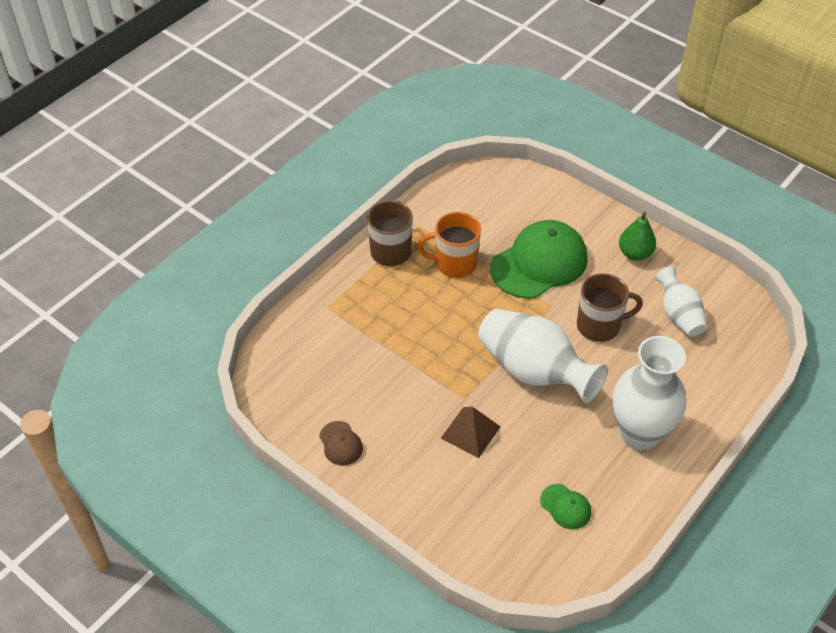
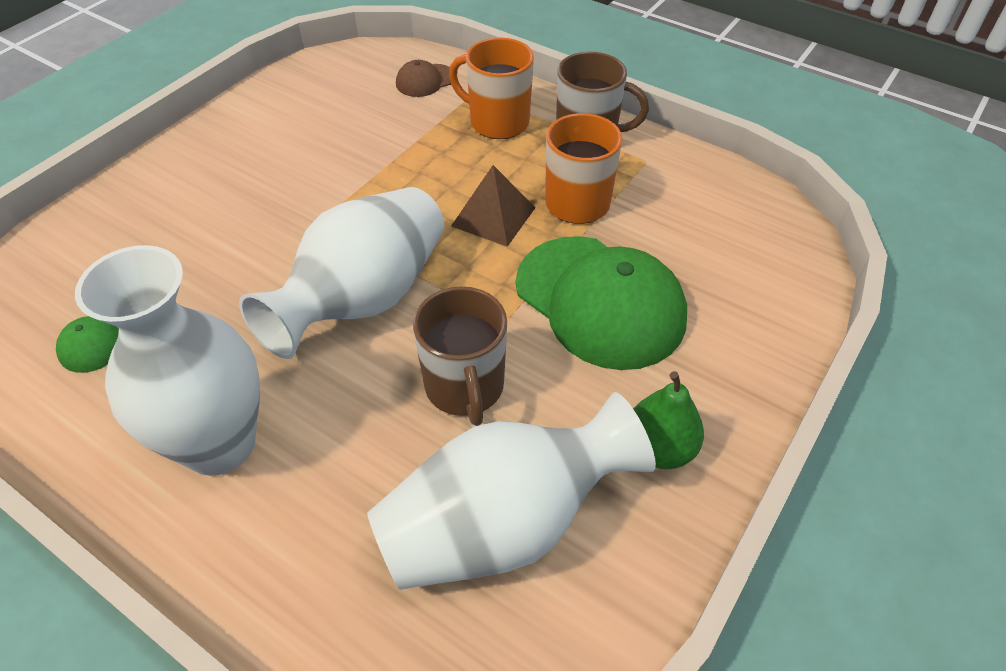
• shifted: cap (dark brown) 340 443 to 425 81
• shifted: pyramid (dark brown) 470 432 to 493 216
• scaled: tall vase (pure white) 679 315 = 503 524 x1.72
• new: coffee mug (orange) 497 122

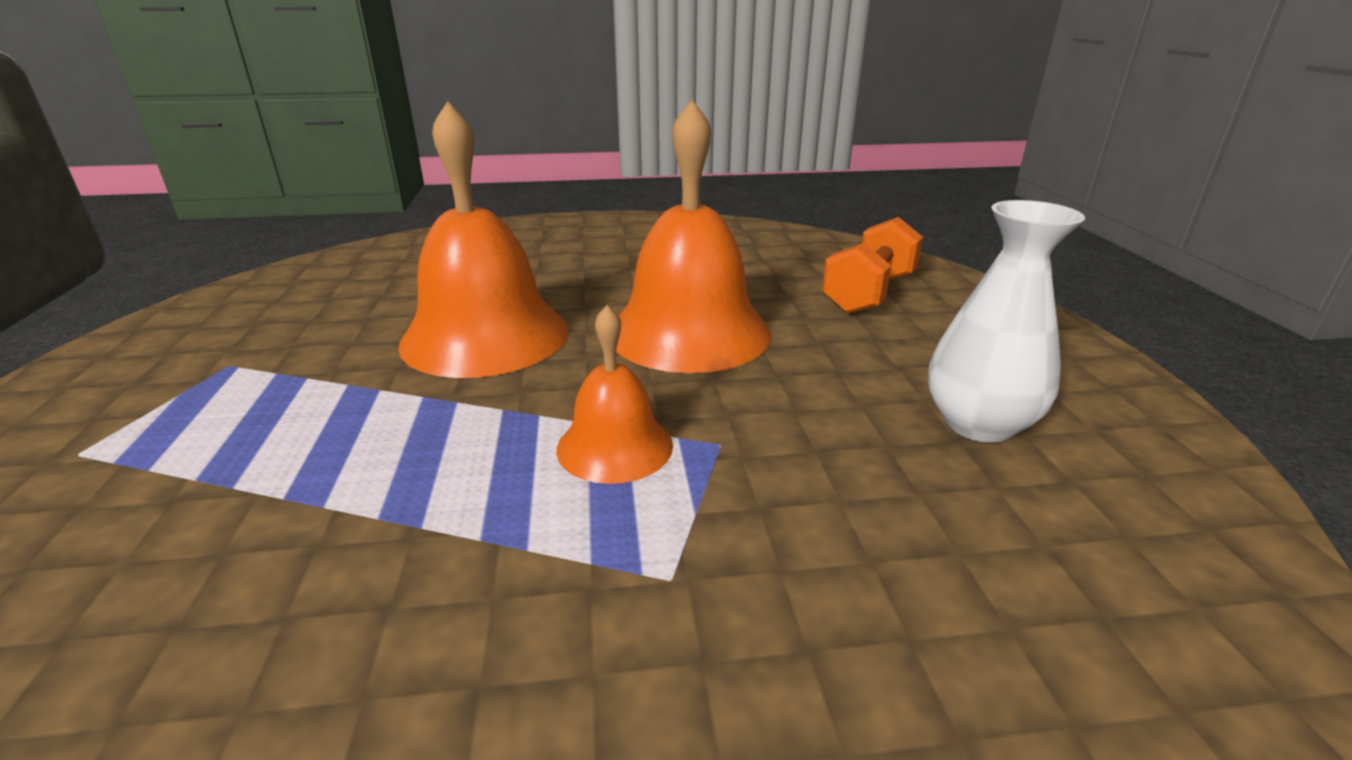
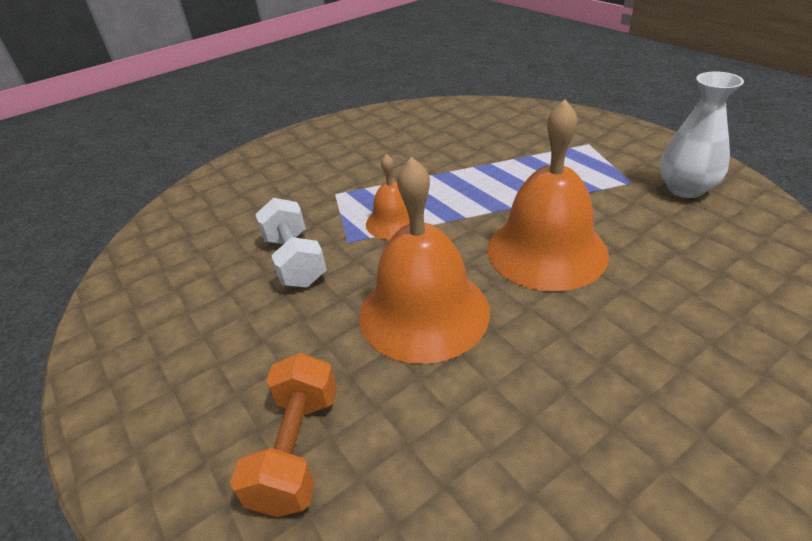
• shifted: tall vase (pure white) 978 423 to 685 188
• new: dumbbell (pure white) 295 261

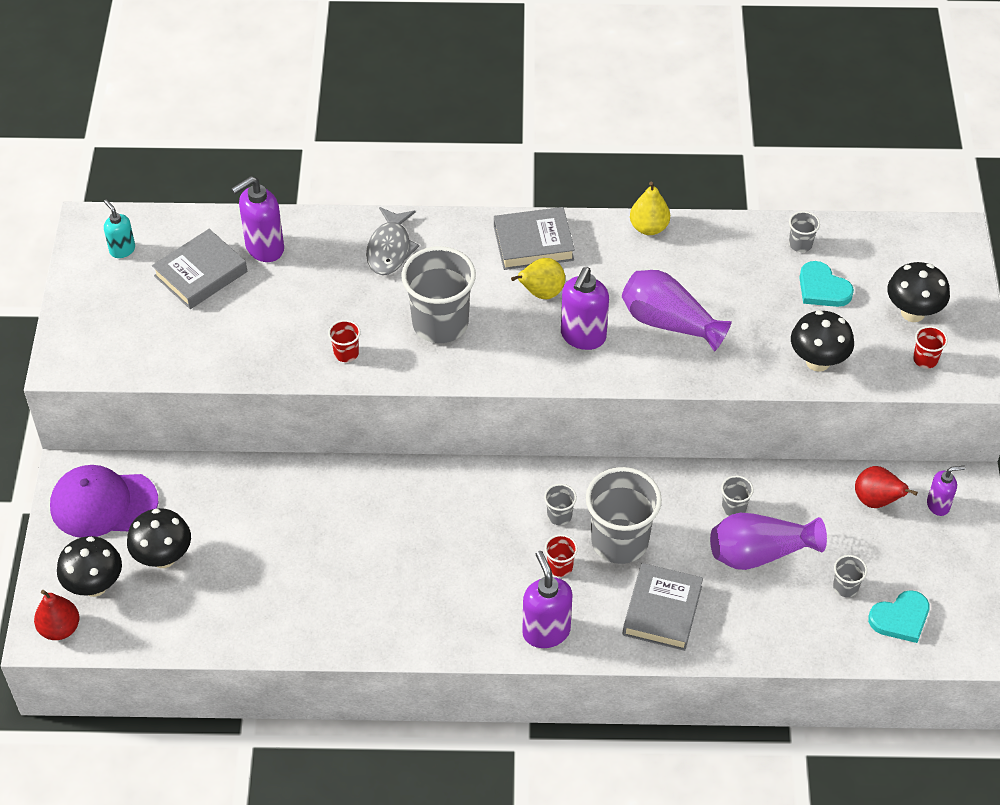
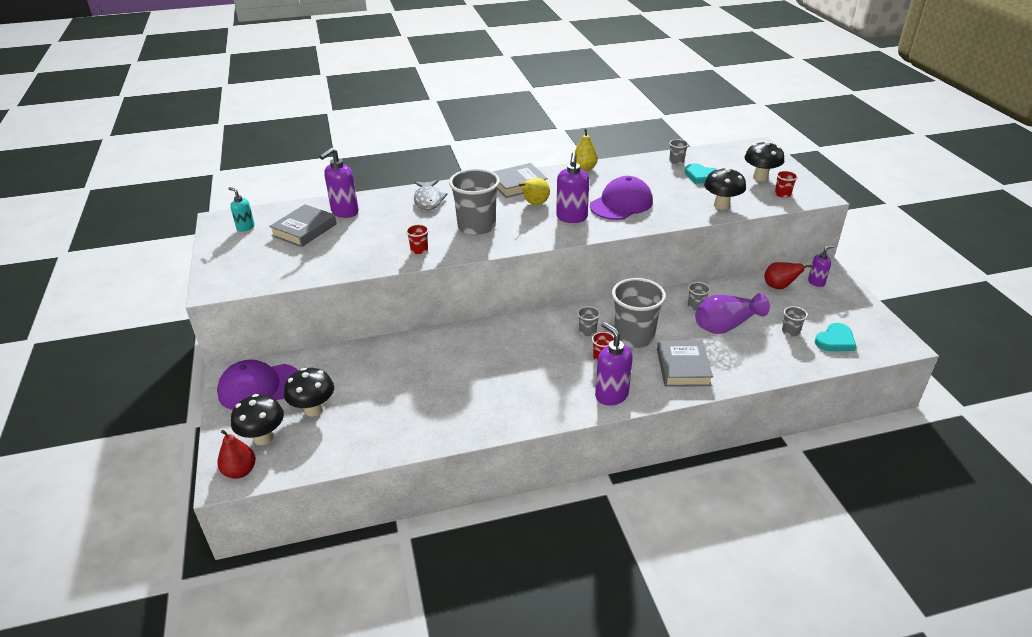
• swapped: tall vase (purple) 669 323 to cap (purple) 621 203

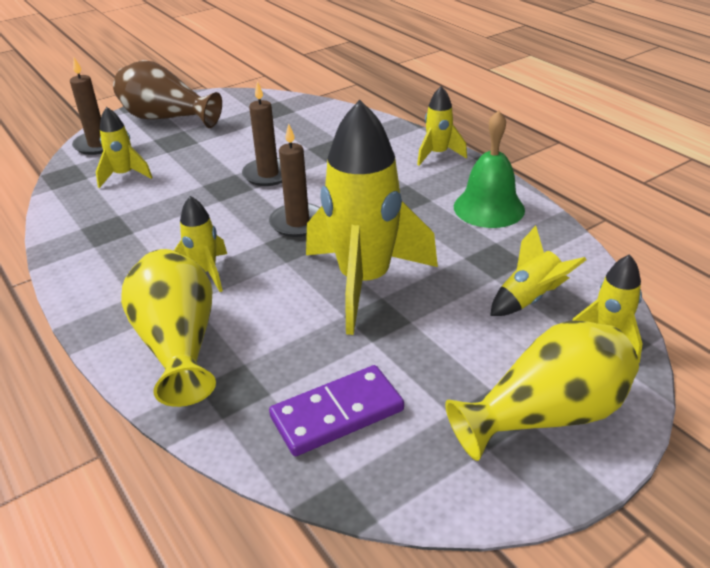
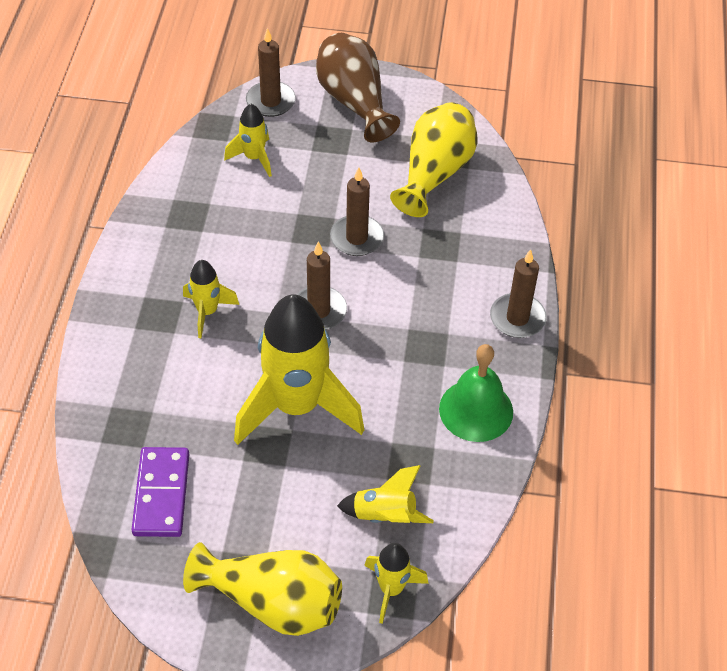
• shifted: tall vase (bright yellow) 178 345 to 434 173
• rotated: domino (purple) 337 413 = 161 494 75 degrees clockwise
• swapped: spaceship (bright yellow) 438 154 to candle (dark brown) 517 318

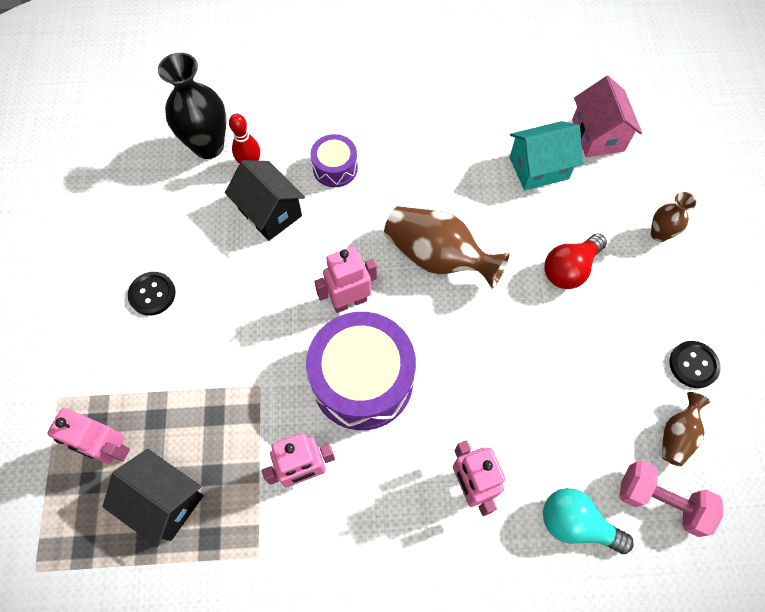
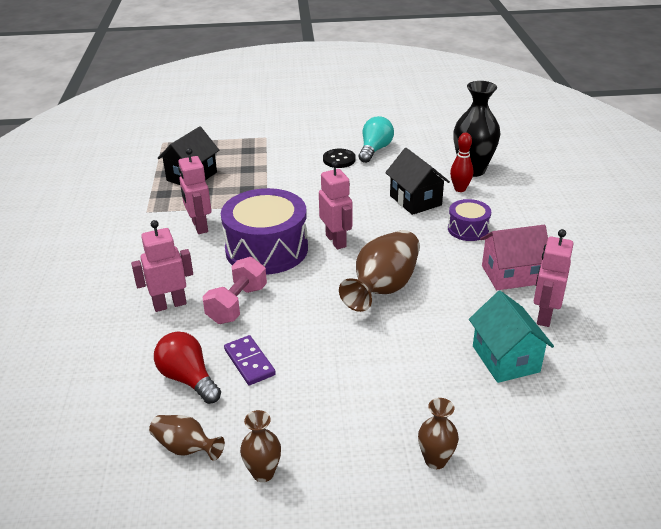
• shifted: robot (pink) 110 449 to 544 316
• rotated: toy house (ebony) 270 212 = 415 200 75 degrees counterclockwise
• shifted: bulb (teal) 576 524 to 375 150
• shifted: bulb (crimson) 569 269 to 188 379
• shifted: toy house (pink) 597 135 to 511 275
• shifted: dumbbell (pink) 661 501 to 237 304
• swapped: sewing button (ebony) 693 365 to tall vase (dark brown) 263 473
• new: domino (purple) 249 362

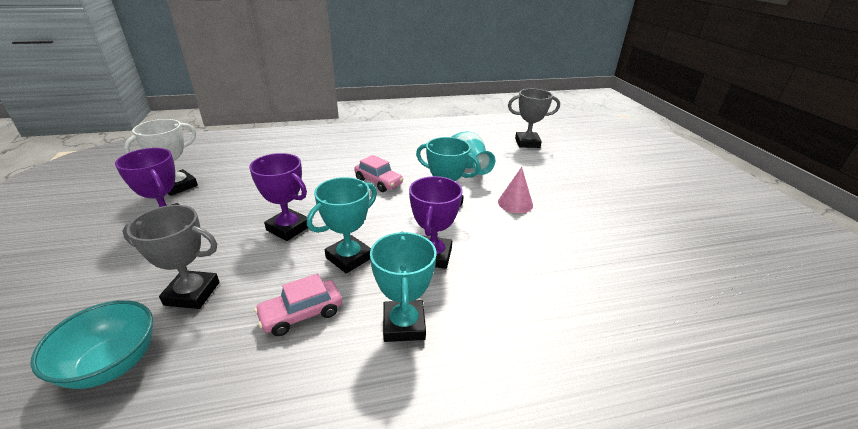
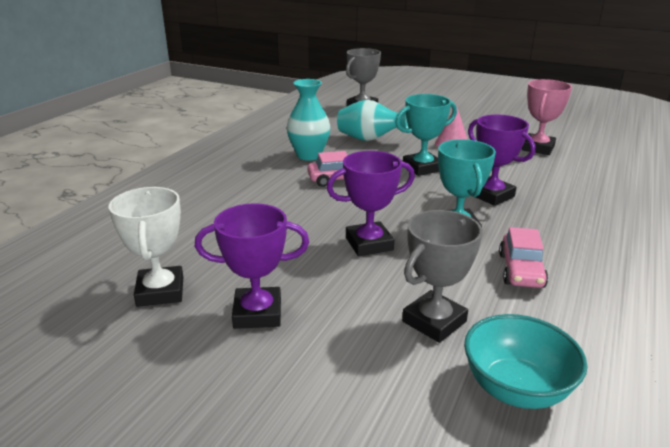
• gone: award cup (teal) 404 325
• new: tall vase (teal) 309 155
• new: award cup (pink) 538 148

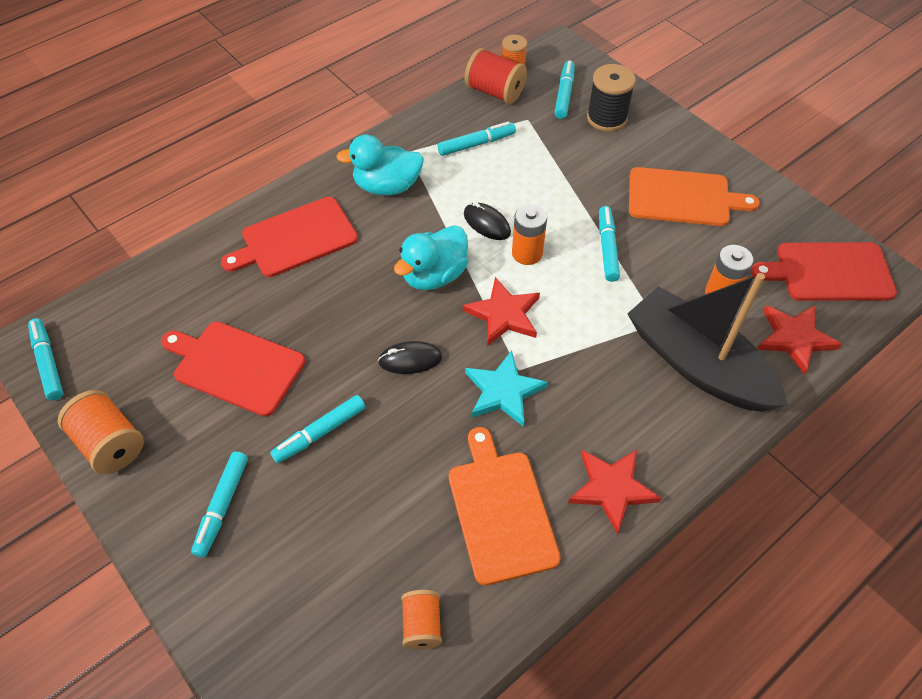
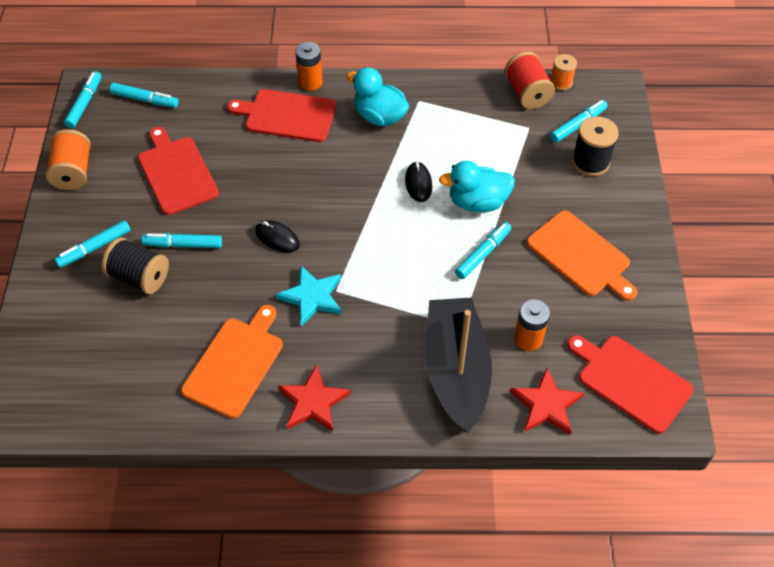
• shifted: rubber duck (teal) 434 275 to 477 202
• gone: bobbin (orange) 422 625
• shifted: marker (teal) 476 144 to 145 100
• gone: star shape (crimson) 504 314
• shifted: battery (orange) 527 253 to 310 82
• new: bobbin (ebony) 139 277

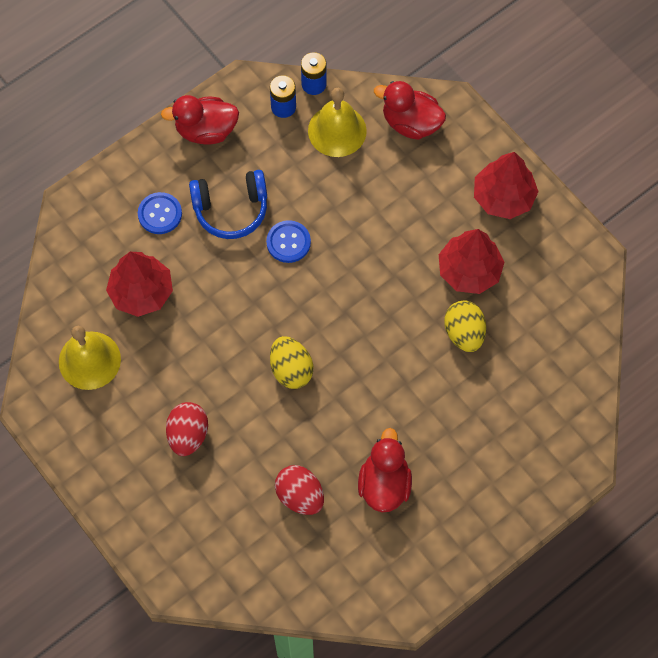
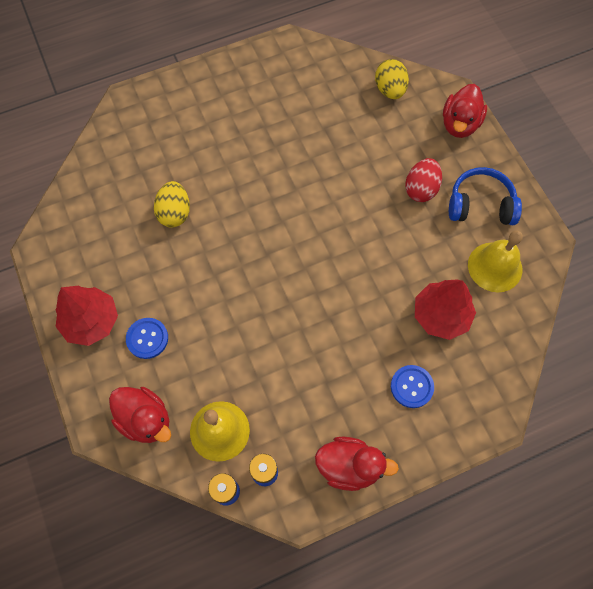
• shifted: over-ear headphones (blue) 231 209 to 480 205
• shifted: sewing button (blue) 288 242 to 147 338
• shifted: egg (bright yellow) 291 369 to 390 90
• gone: egg (crimson) 300 496
• shifted: rubber duck (crimson) 384 484 to 460 124
• gone: toy tree (crimson) 469 271

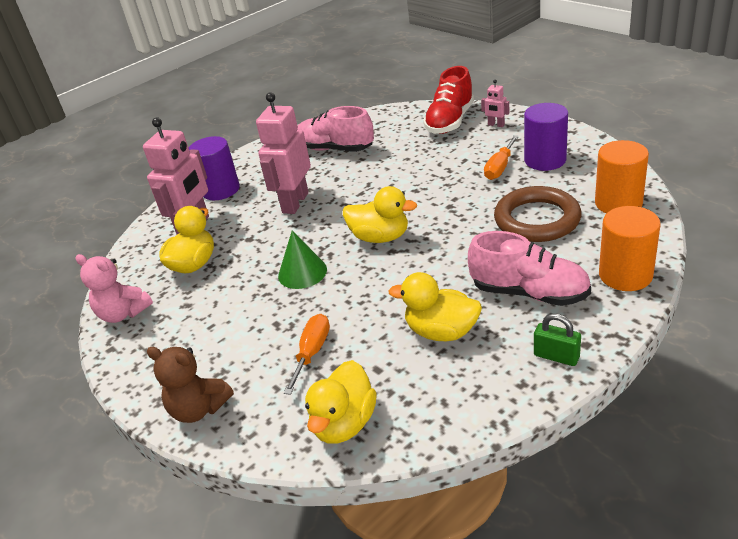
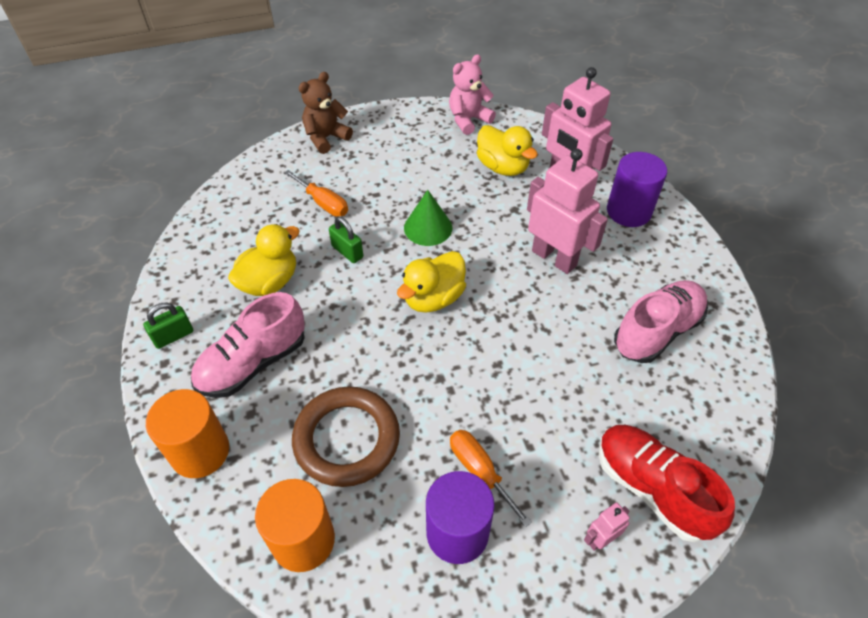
• gone: rubber duck (bright yellow) 344 423
• new: padlock (emerald) 347 252

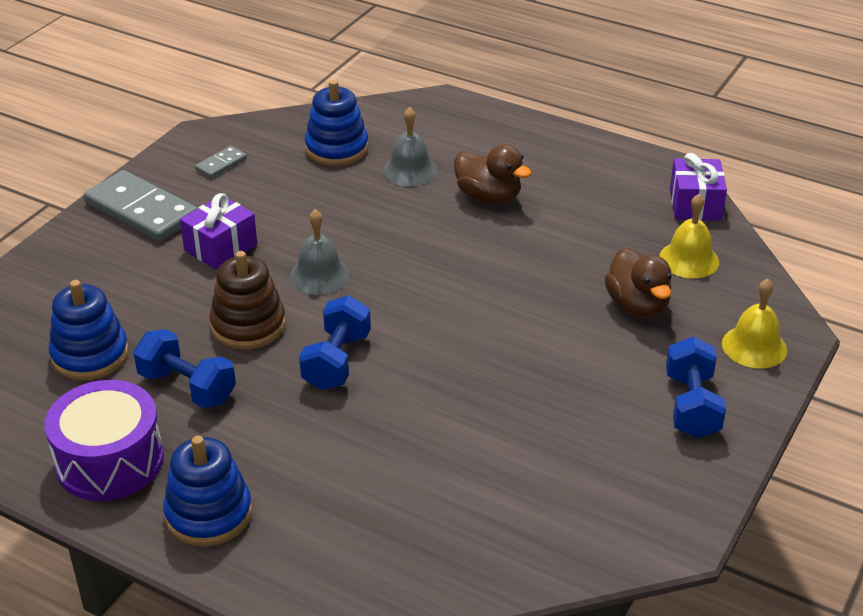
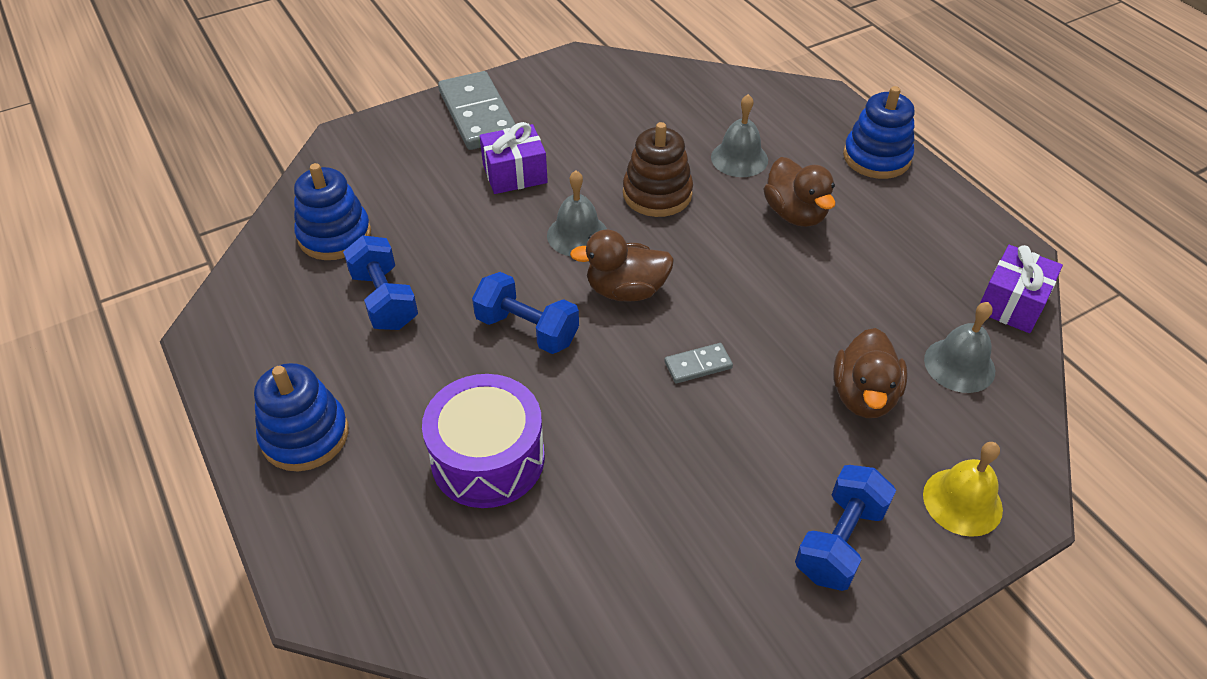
• shifted: snare drum (purple) 109 461 to 488 458
• shifted: domino (grey) 221 164 to 698 365
• shifted: stacking rings (dark brown) 248 325 to 657 194
• rotated: dumbbell (blue) 337 361 = 527 330 75 degrees clockwise
• shifted: stacking rings (blue) 336 149 to 876 157
• repainted: hand bell (bright yellow) 689 259 to hand bell (grey) 959 365
• new: rubber duck (dark brown) 626 290

